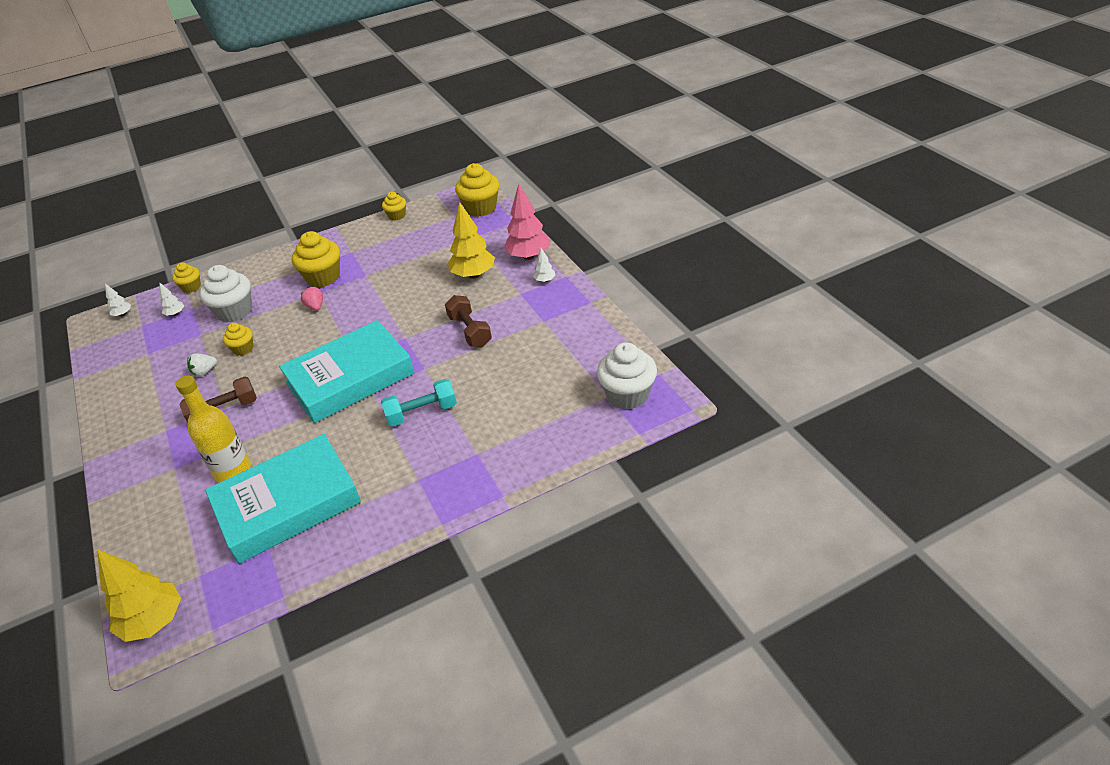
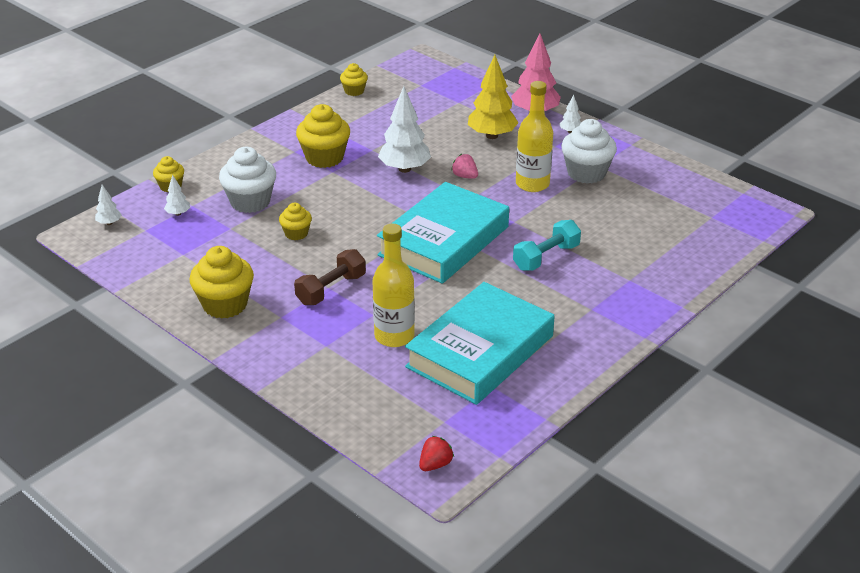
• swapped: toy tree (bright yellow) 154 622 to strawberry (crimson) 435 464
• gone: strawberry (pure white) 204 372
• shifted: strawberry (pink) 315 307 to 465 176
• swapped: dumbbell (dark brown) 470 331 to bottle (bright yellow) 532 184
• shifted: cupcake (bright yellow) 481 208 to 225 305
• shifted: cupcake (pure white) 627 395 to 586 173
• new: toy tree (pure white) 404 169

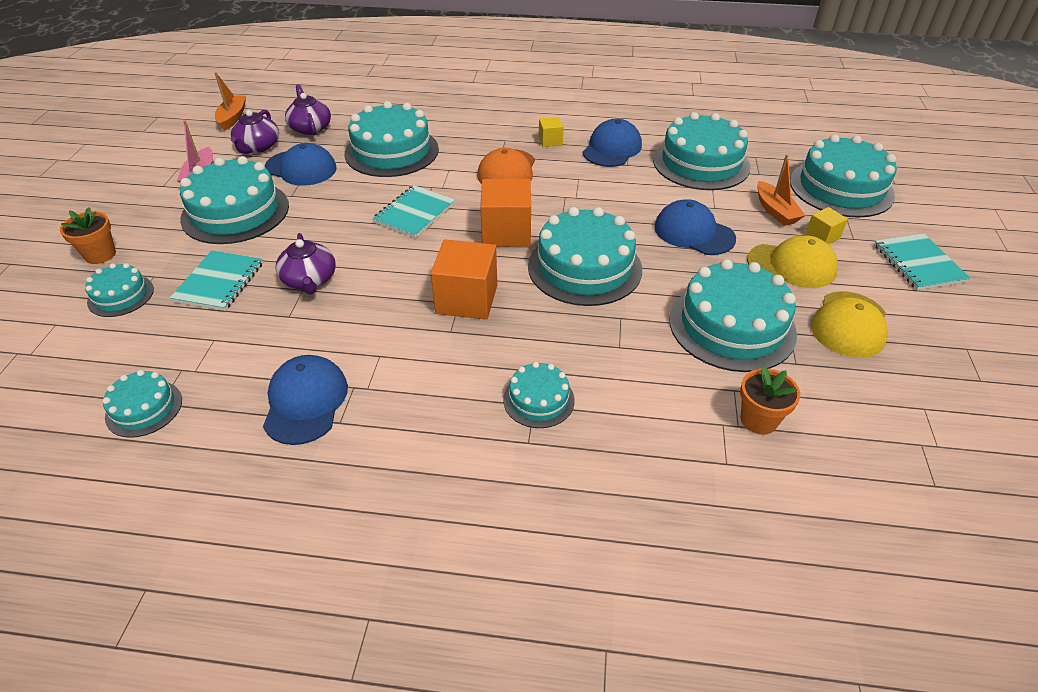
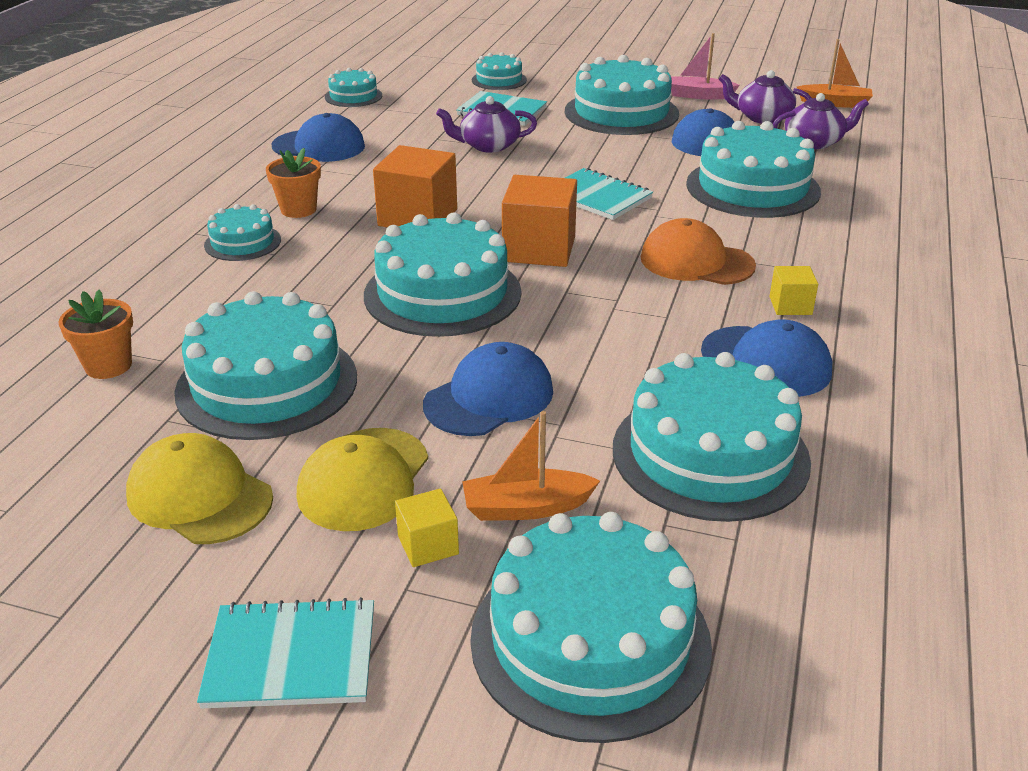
• shifted: potted plant (orange) 100 255 to 298 210

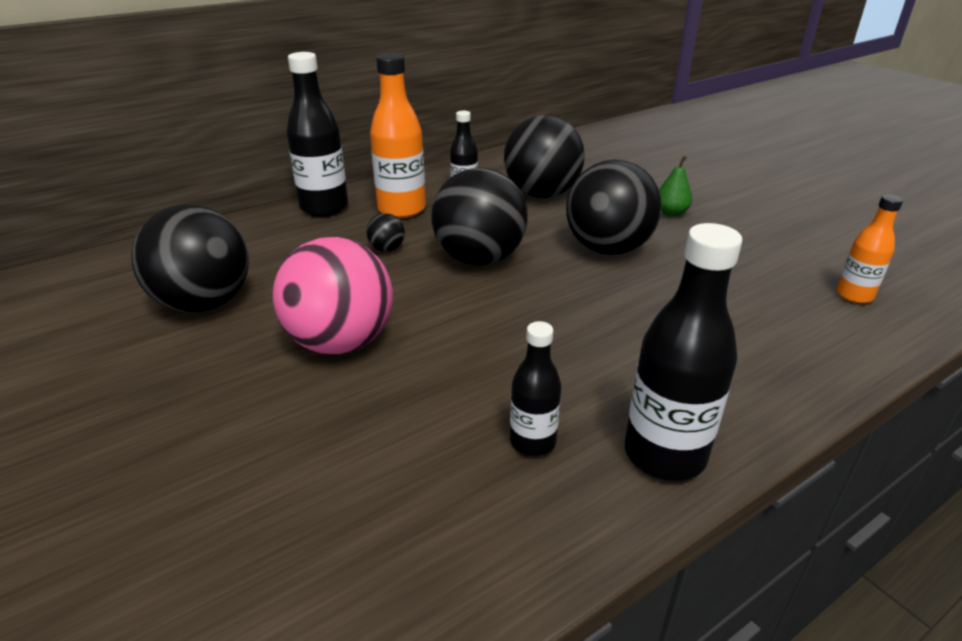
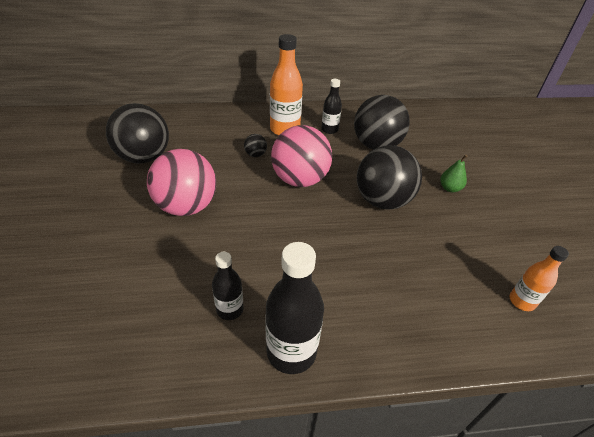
• gone: bottle (ebony) 324 207
• repainted: ball (ebony) 479 259 to ball (pink) 300 180

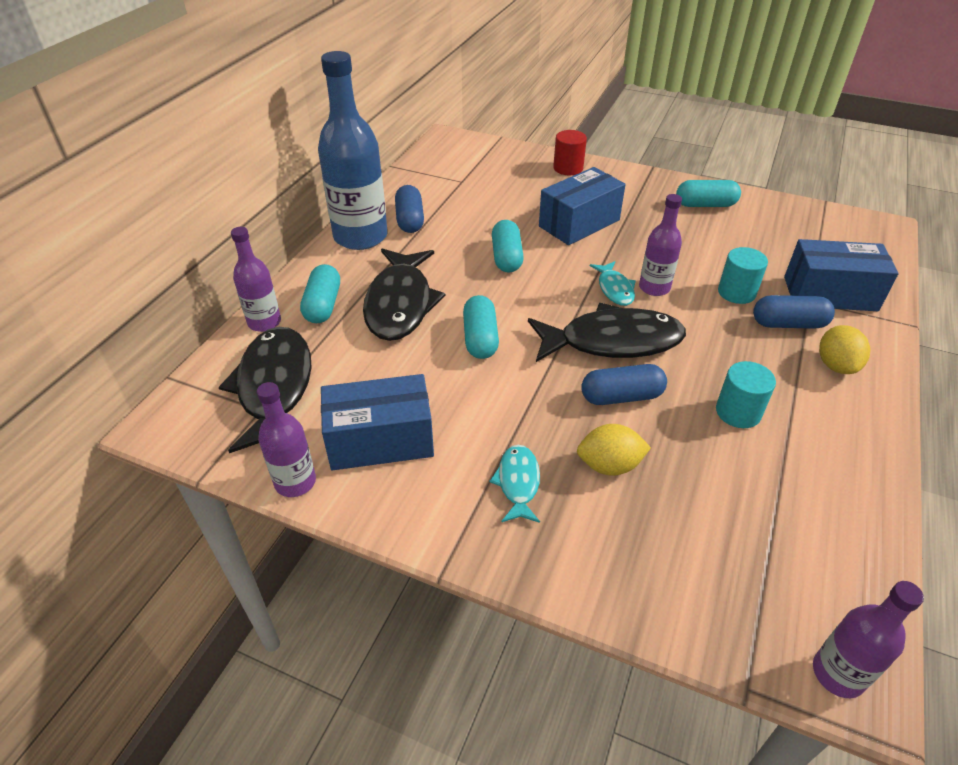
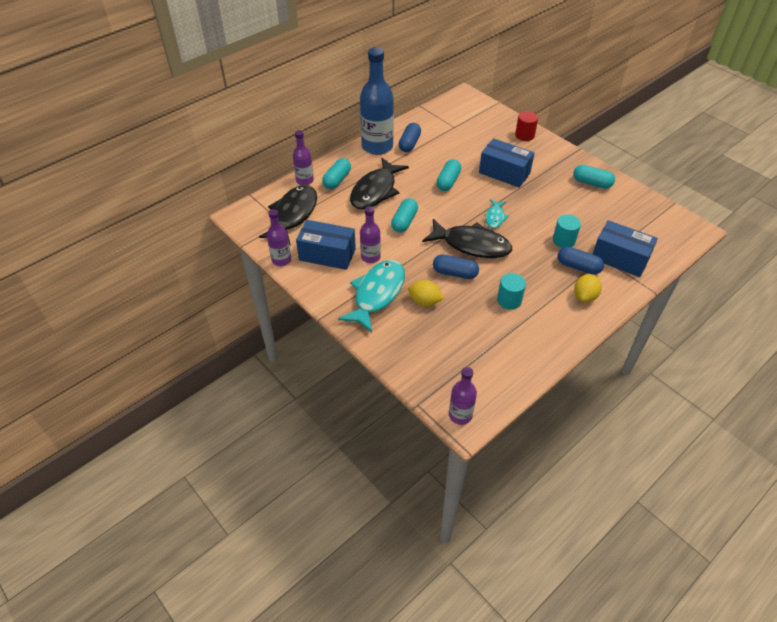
• scaled: toy fish (teal) 518 483 = 377 294 x2.00
• rotated: box (blue) 579 223 = 504 173 45 degrees clockwise
• shifted: bottle (purple) 654 288 to 370 257

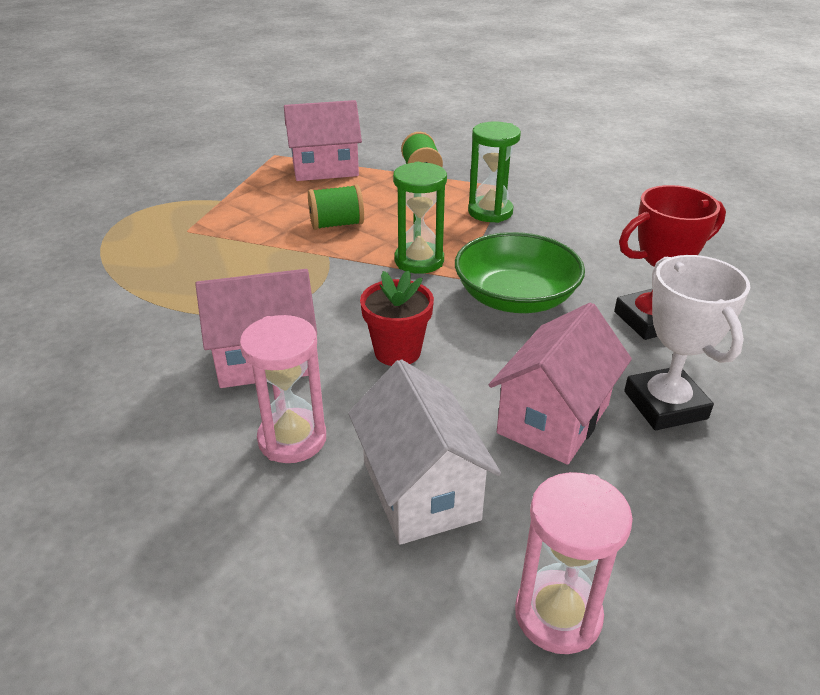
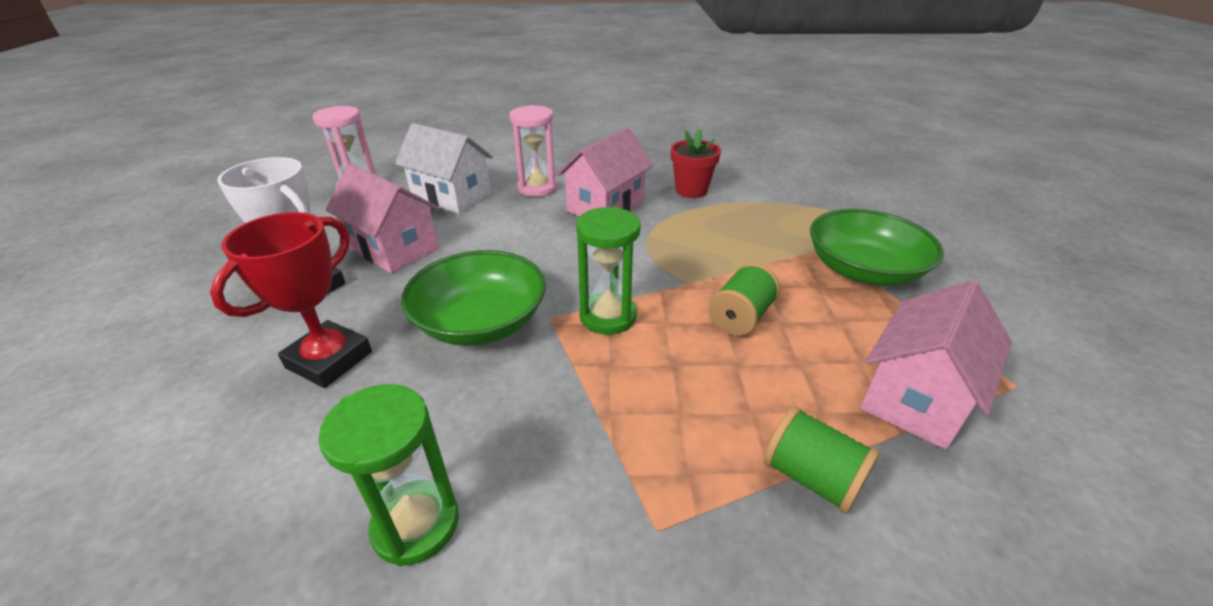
• shifted: potted plant (crimson) 397 351 to 691 190
• shifted: sandglass (emerald) 490 212 to 416 524
• rotated: toy house (pink) 553 419 = 394 248 45 degrees counterclockwise
• new: serving bowl (emerald) 863 270

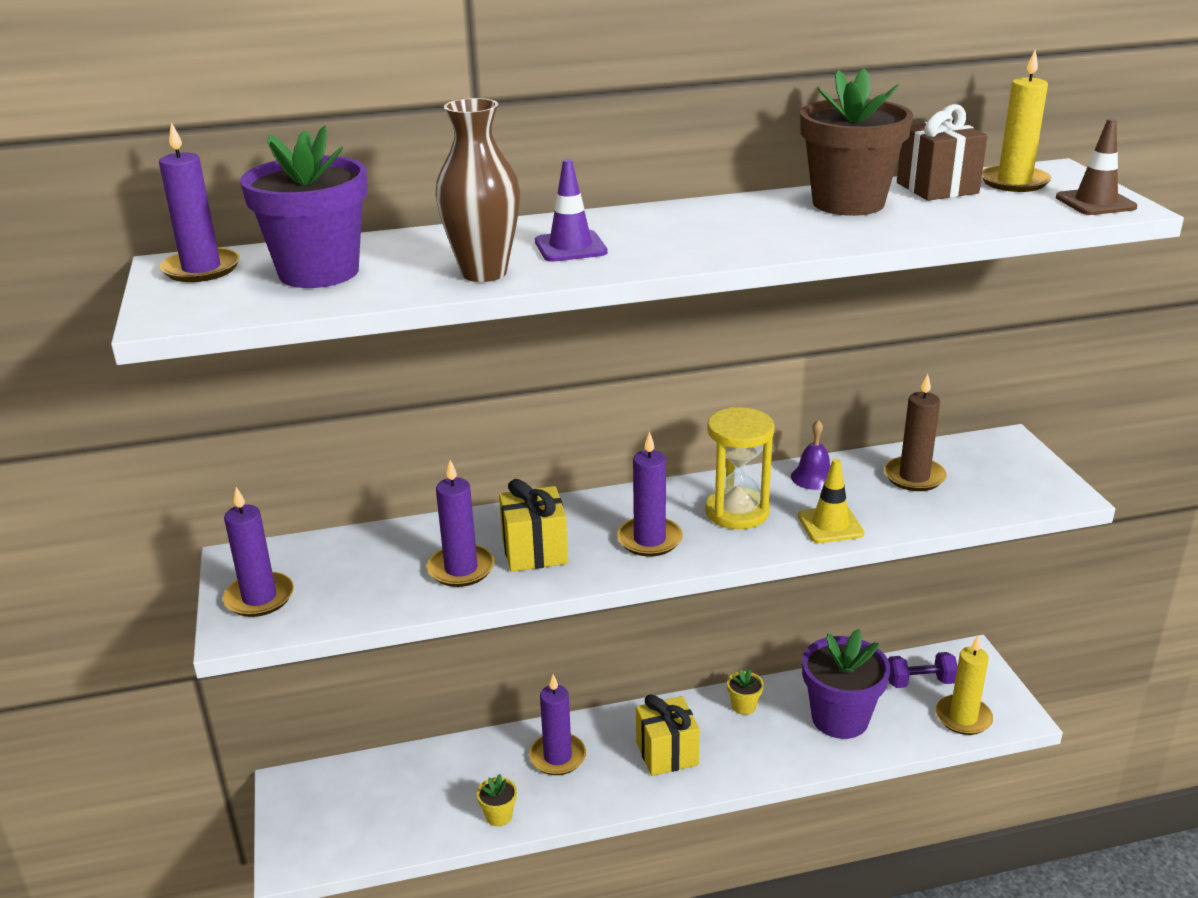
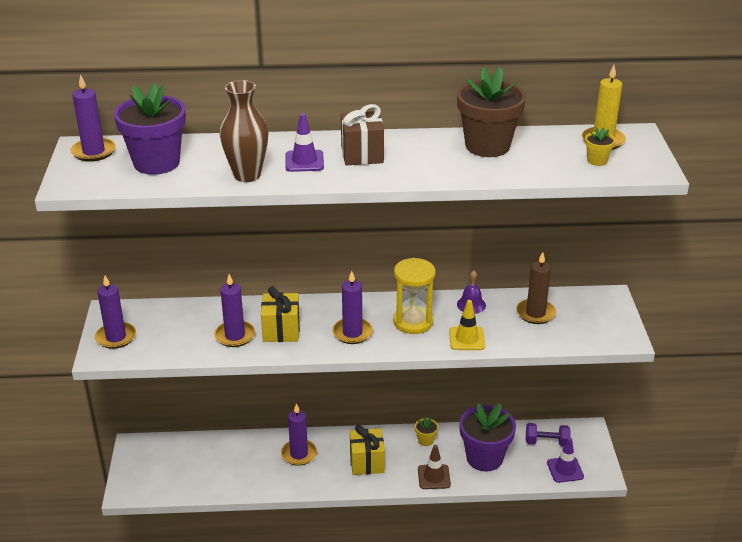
• shifted: potted plant (bright yellow) 499 816 to 597 161
• shifted: gift (dark brown) 937 188 to 362 155
• swapped: candle (bright yellow) 963 717 to road cone (purple) 565 469
• shifted: road cone (dark brown) 1095 202 to 434 477

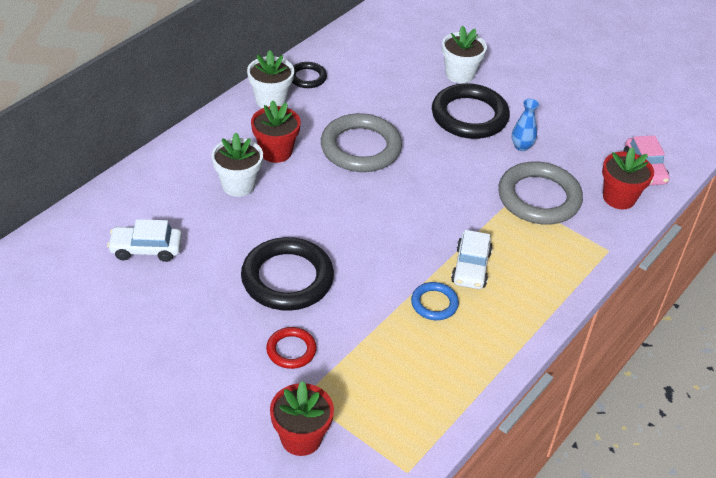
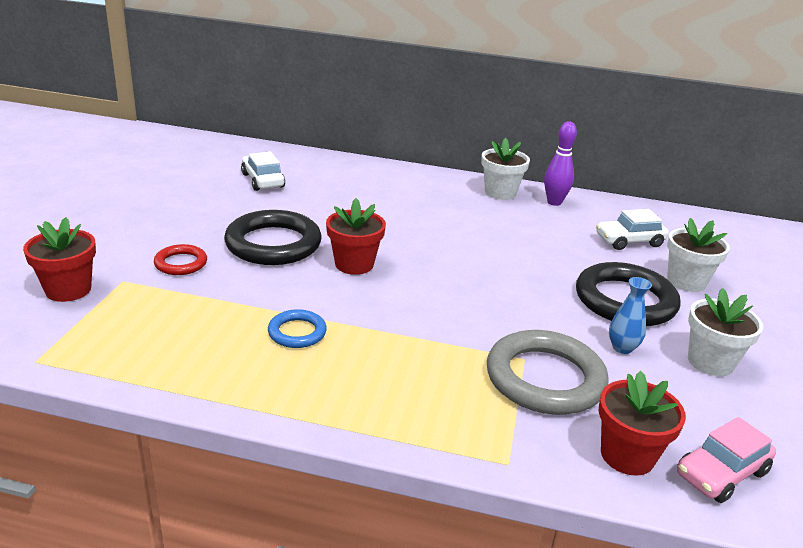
• shifted: potted plant (pure white) 238 185 to 710 362
• shifted: potted plant (crimson) 276 152 to 354 264
• swapped: ring (ebony) 307 77 to bowling pin (purple) 554 202
• gone: ring (grey) 360 148
• shifted: toy car (pure white) 471 267 to 629 241

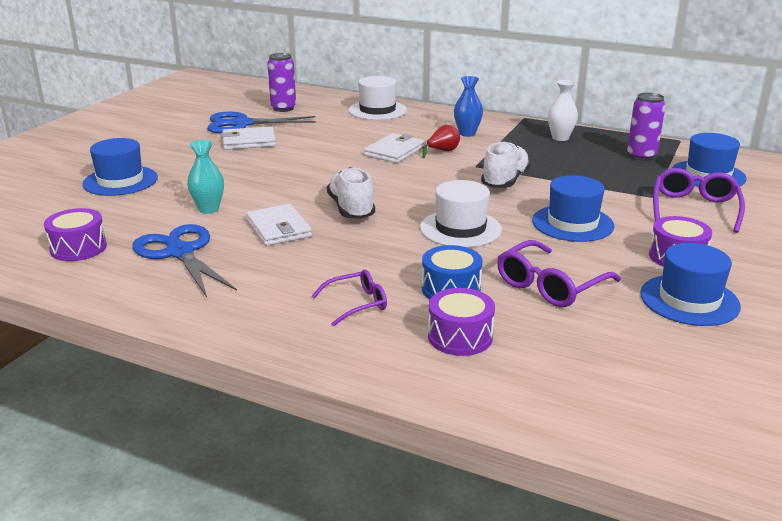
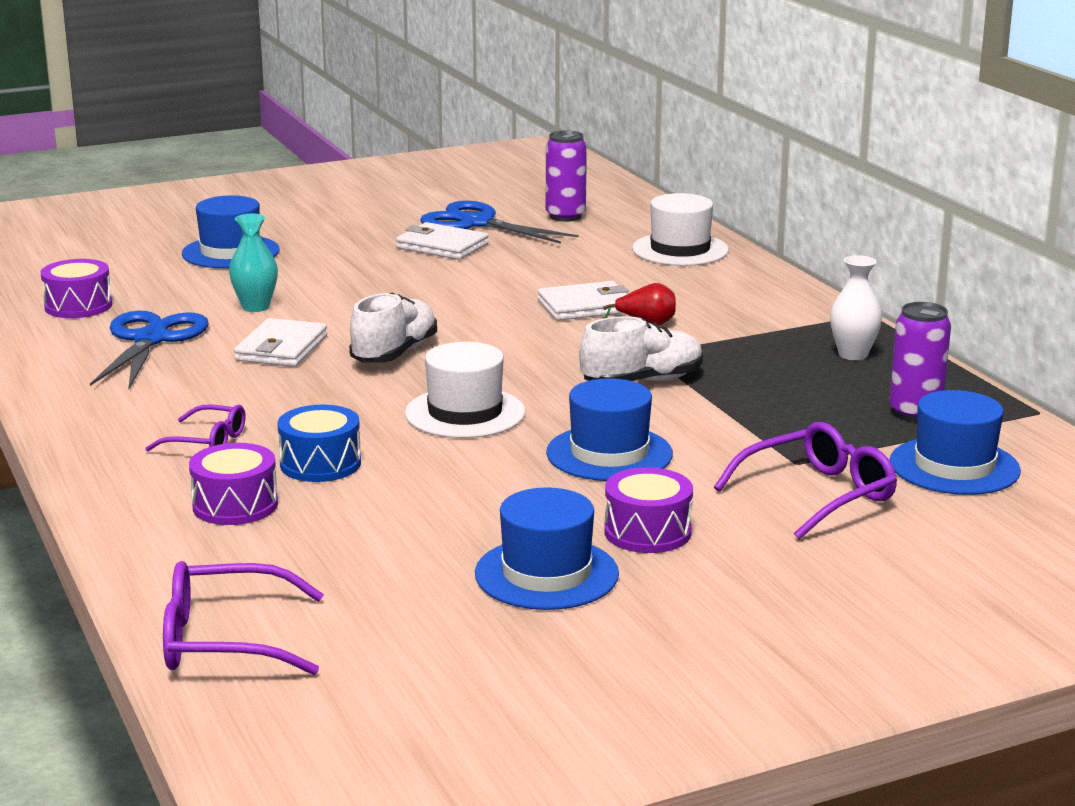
• gone: tall vase (blue) 467 133
• shifted: eyeglasses (purple) 550 285 to 226 640

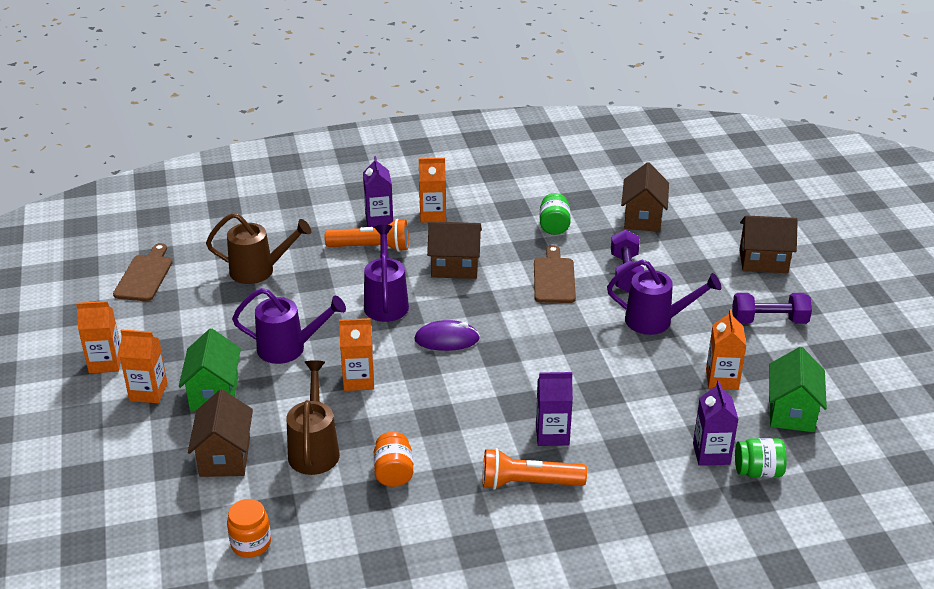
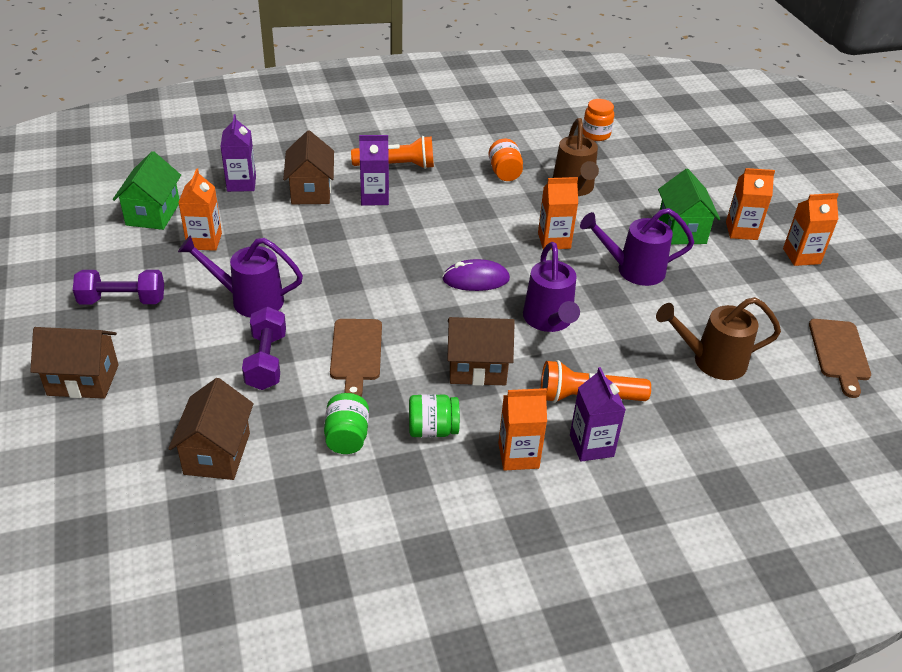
• shifted: toy house (dark brown) 225 457 to 311 191
• shifted: preserve jar (emerald) 758 471 to 432 430

